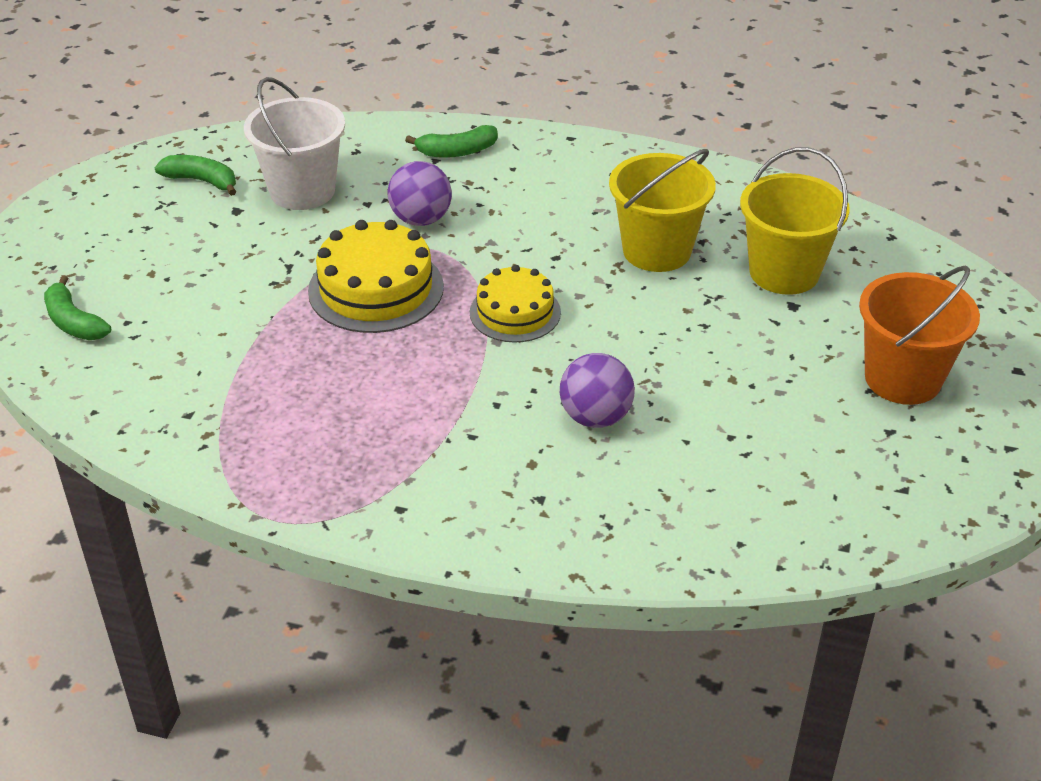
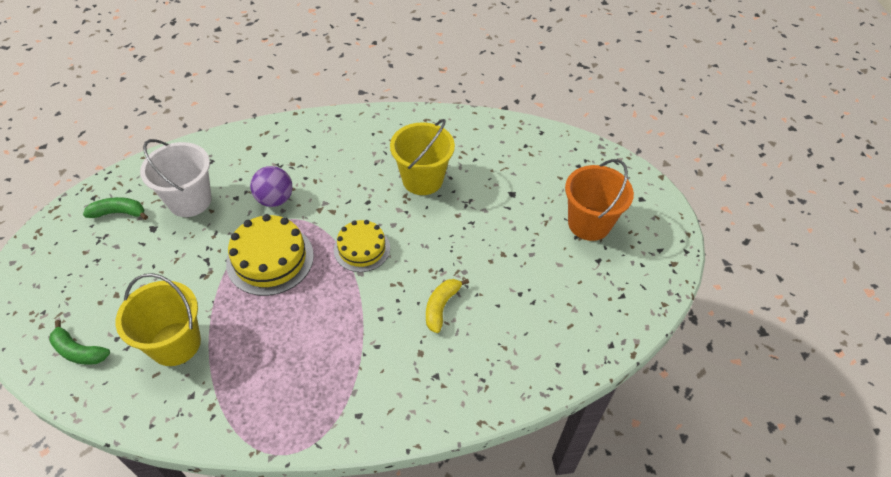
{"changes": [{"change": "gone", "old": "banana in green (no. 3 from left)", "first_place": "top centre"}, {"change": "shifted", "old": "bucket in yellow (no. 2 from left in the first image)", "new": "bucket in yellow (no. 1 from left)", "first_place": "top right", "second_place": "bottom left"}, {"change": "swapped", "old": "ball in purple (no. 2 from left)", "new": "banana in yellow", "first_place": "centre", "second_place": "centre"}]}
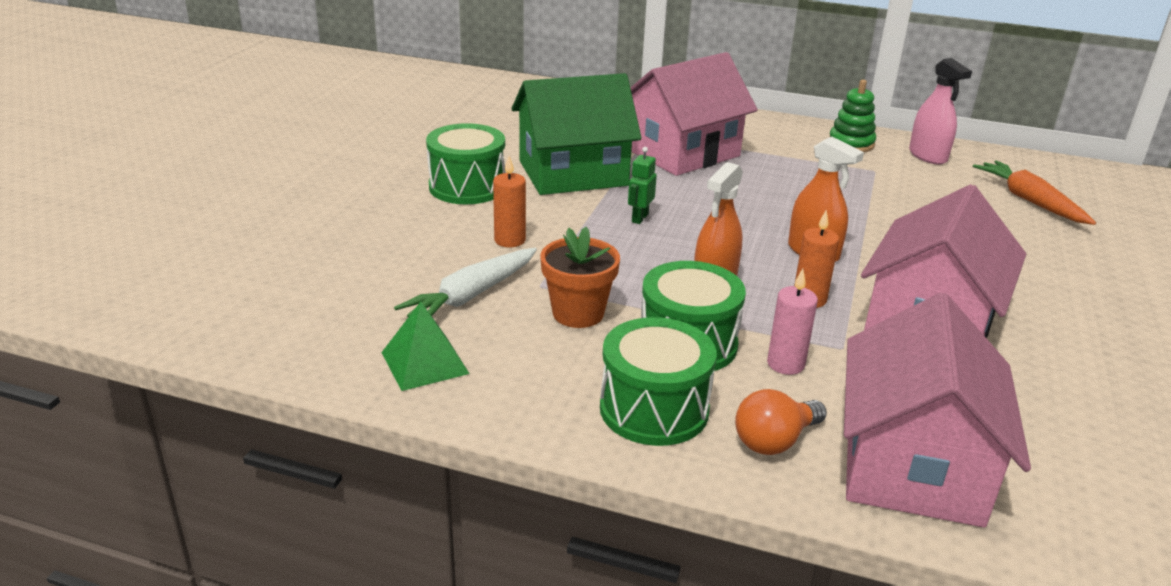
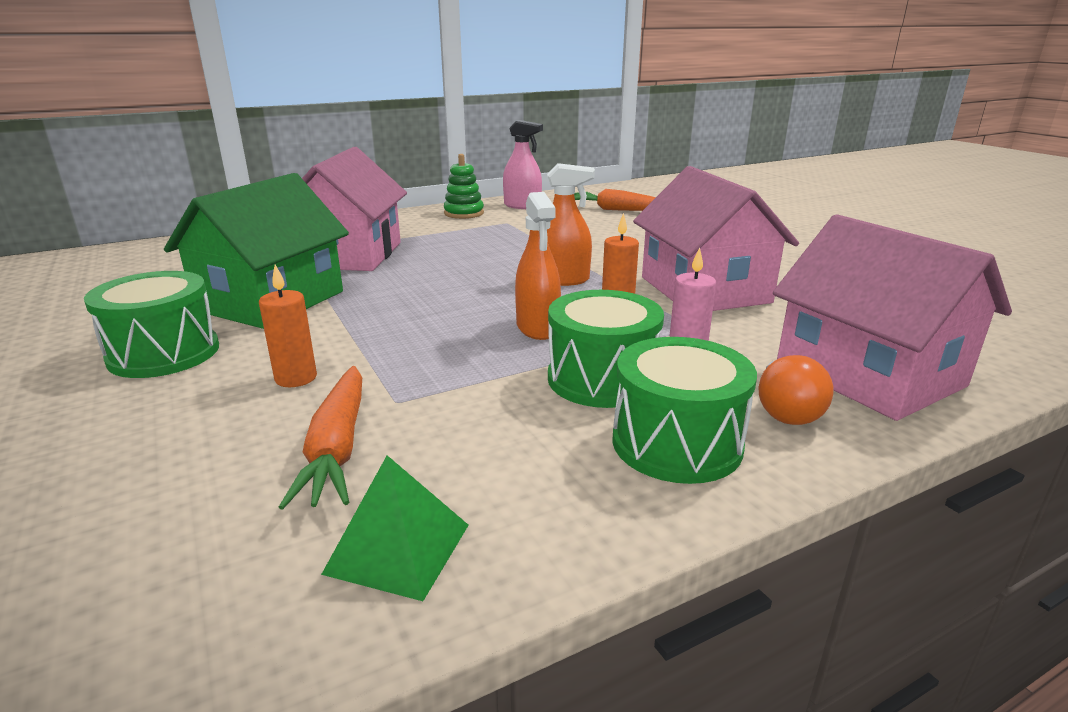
{"changes": [{"change": "gone", "old": "robot in green", "first_place": "top centre"}, {"change": "gone", "old": "flower pot in orange", "first_place": "centre"}, {"change": "repainted", "old": "carrot in white", "new": "carrot in orange (no. 1 from left)", "first_place": "centre", "second_place": "middle left"}]}
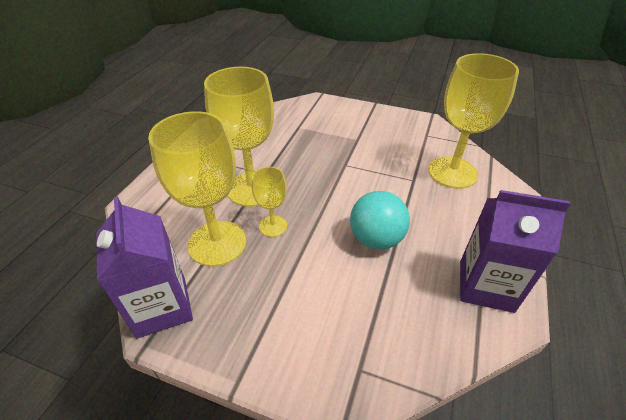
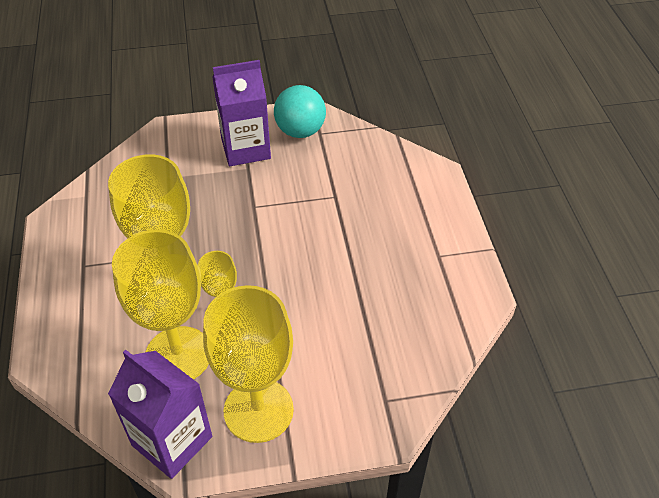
{"changes": [{"change": "shifted", "old": "goblet in yellow (no. 4 from left)", "first_place": "top right", "second_place": "bottom centre"}, {"change": "shifted", "old": "carton in purple (no. 2 from left)", "first_place": "middle right", "second_place": "top centre"}, {"change": "shifted", "old": "ball in turquoise", "first_place": "centre", "second_place": "top centre"}]}
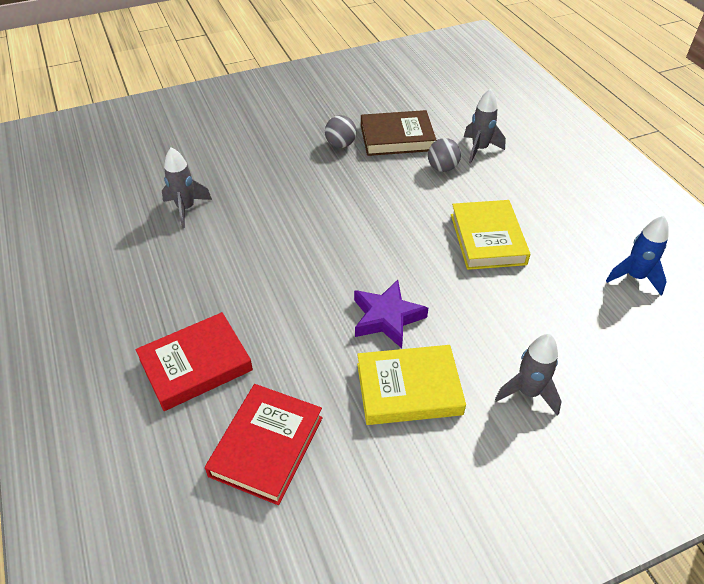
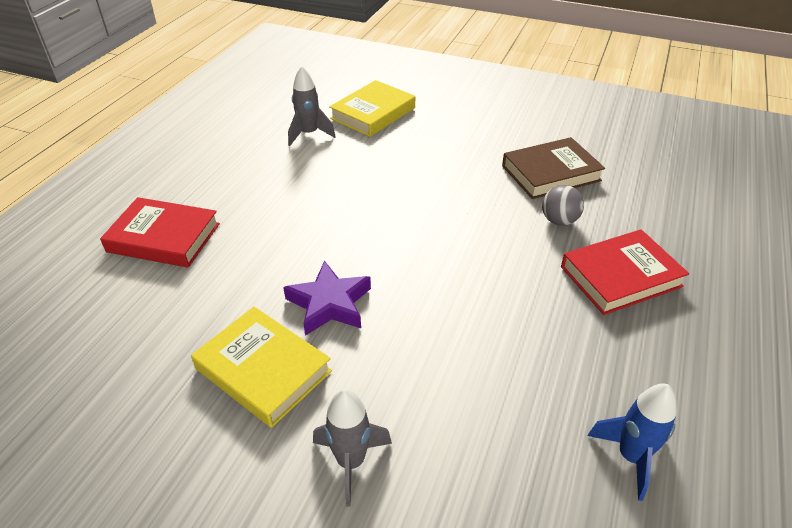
{"changes": [{"change": "gone", "old": "rocket in grey (no. 2 from left)", "first_place": "top right"}, {"change": "rotated", "old": "book in brown", "first_place": "top centre", "second_place": "top right", "degrees": -60}, {"change": "gone", "old": "ball in grey (no. 1 from left)", "first_place": "top centre"}, {"change": "shifted", "old": "book in yellow (no. 2 from left)", "first_place": "middle right", "second_place": "top centre"}, {"change": "shifted", "old": "book in red (no. 2 from left)", "first_place": "bottom centre", "second_place": "middle right"}]}
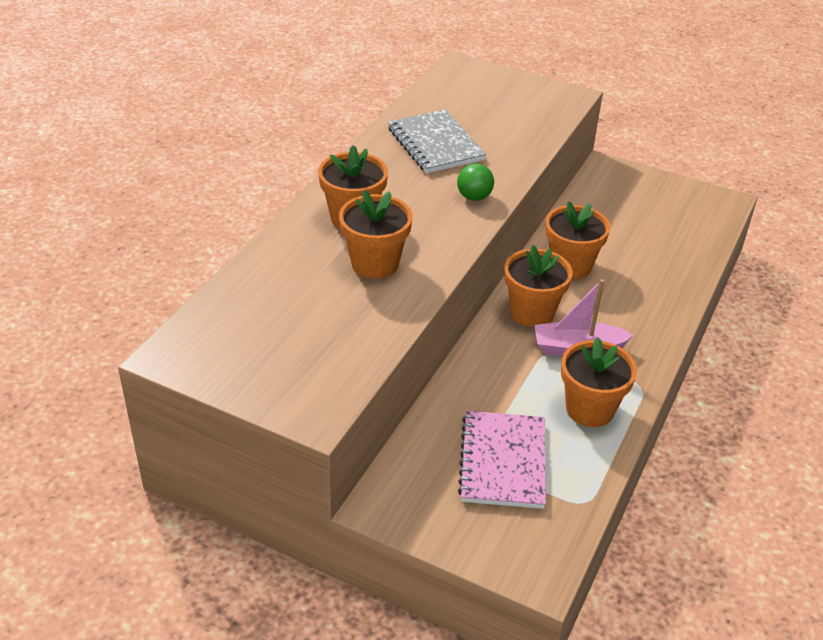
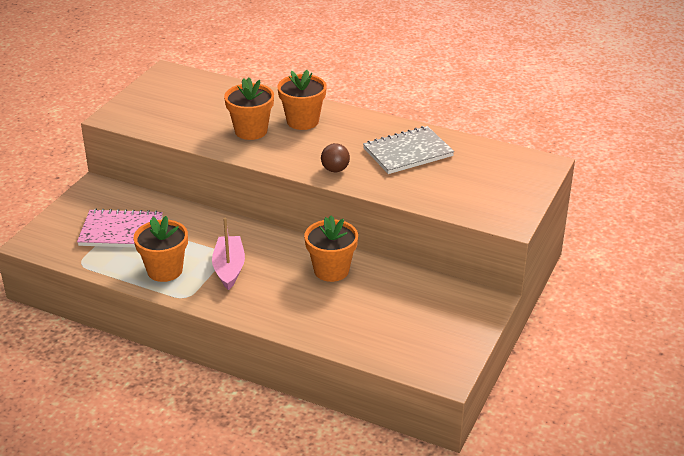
{"changes": [{"change": "repainted", "old": "ball in green", "new": "ball in brown", "first_place": "top centre", "second_place": "centre"}, {"change": "gone", "old": "flower pot in orange (no. 3 from left)", "first_place": "centre"}]}
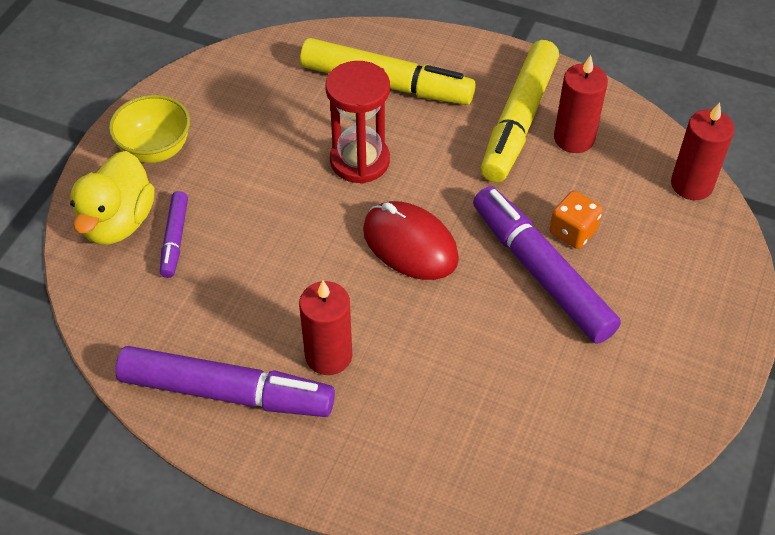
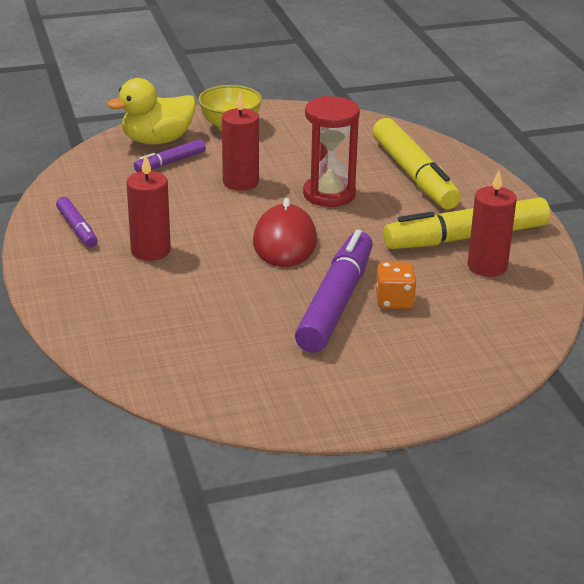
{"changes": [{"change": "shifted", "old": "candle in red (no. 3 from left in the first image)", "new": "candle in red (no. 2 from left)", "first_place": "top right", "second_place": "top centre"}, {"change": "scaled", "old": "marker in purple (no. 2 from left in the first image)", "first_place": "bottom left", "second_place": "middle left", "factor": 0.5}]}
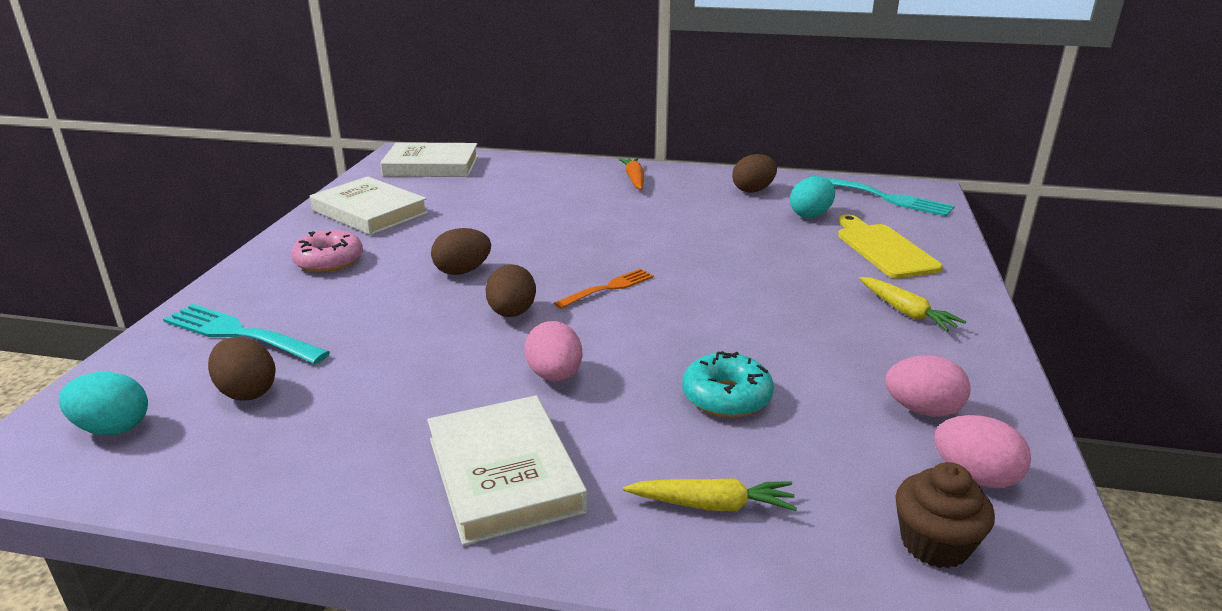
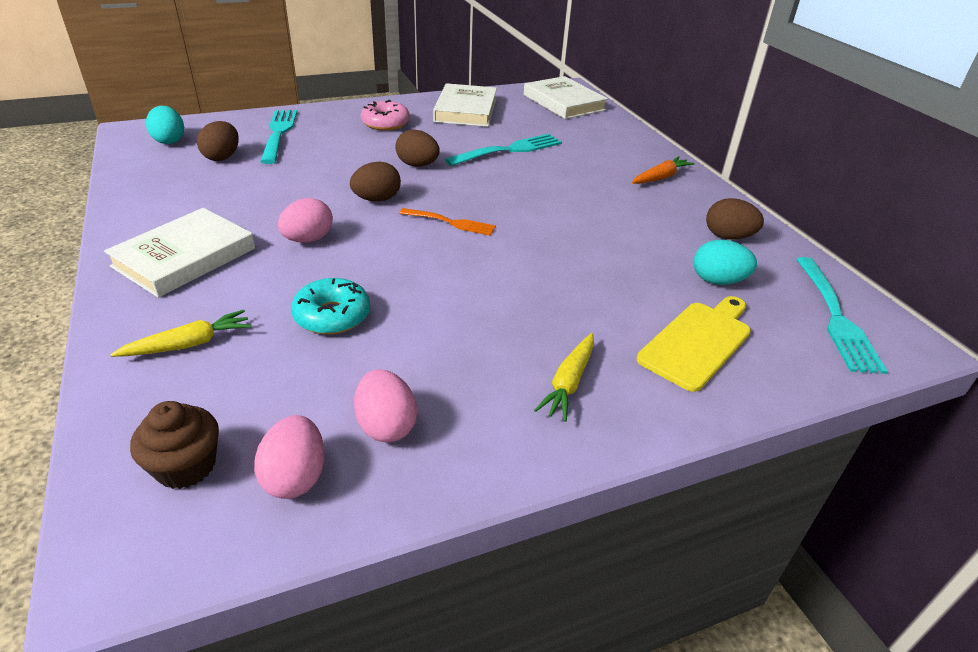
{"changes": [{"change": "rotated", "old": "carrot in yellow (no. 1 from left)", "first_place": "bottom centre", "second_place": "middle left", "degrees": -90}, {"change": "new", "new": "fork in turquoise (no. 2 from left)", "second_place": "top centre"}]}
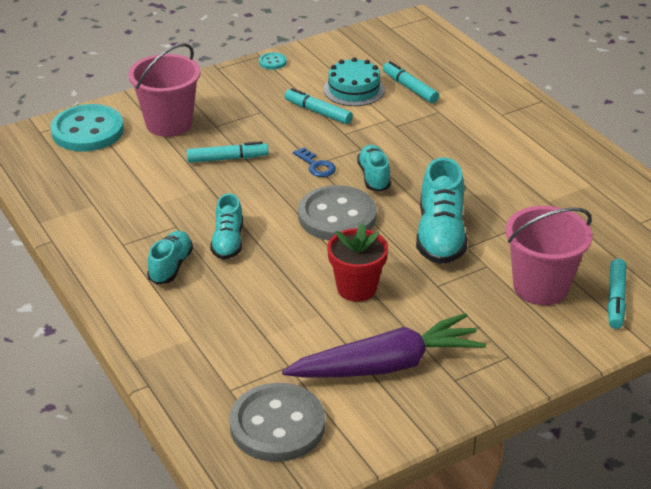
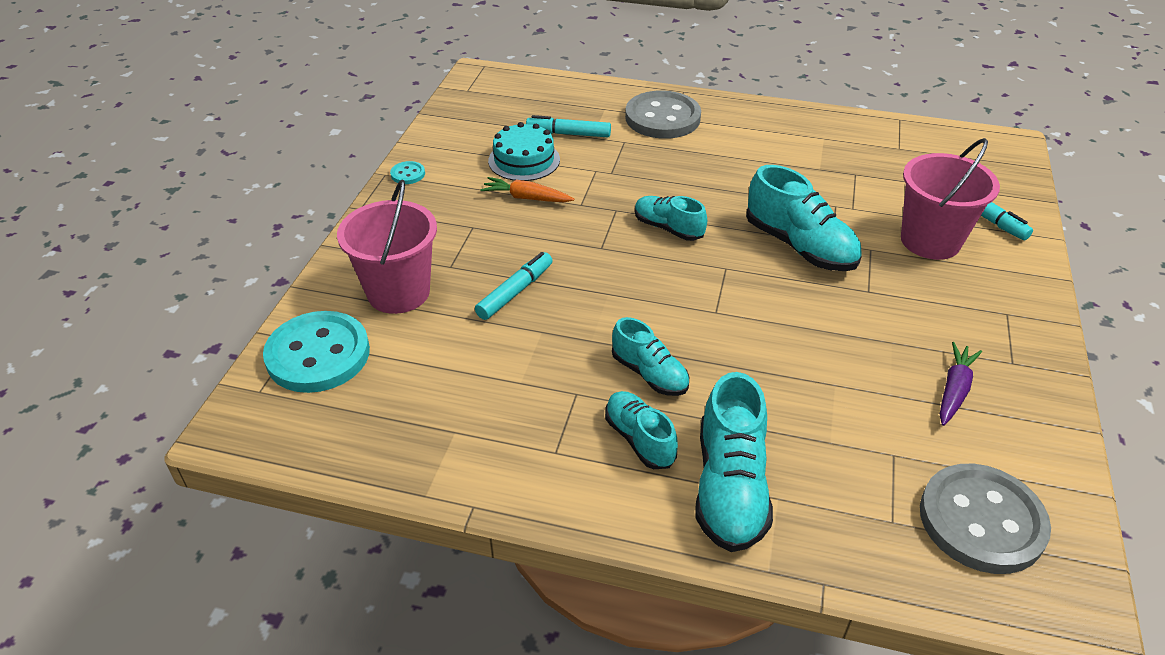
{"changes": [{"change": "swapped", "old": "marker in turquoise (no. 2 from left)", "new": "carrot in orange", "first_place": "top centre", "second_place": "top centre"}, {"change": "gone", "old": "key in blue", "first_place": "top centre"}, {"change": "shifted", "old": "button in grey (no. 2 from left in the first image)", "new": "button in grey (no. 1 from left)", "first_place": "centre", "second_place": "top centre"}, {"change": "gone", "old": "flower pot in red", "first_place": "centre"}, {"change": "scaled", "old": "carrot in purple", "first_place": "bottom centre", "second_place": "middle right", "factor": 0.5}, {"change": "new", "new": "shoe in turquoise (no. 4 from left)", "second_place": "bottom centre"}]}
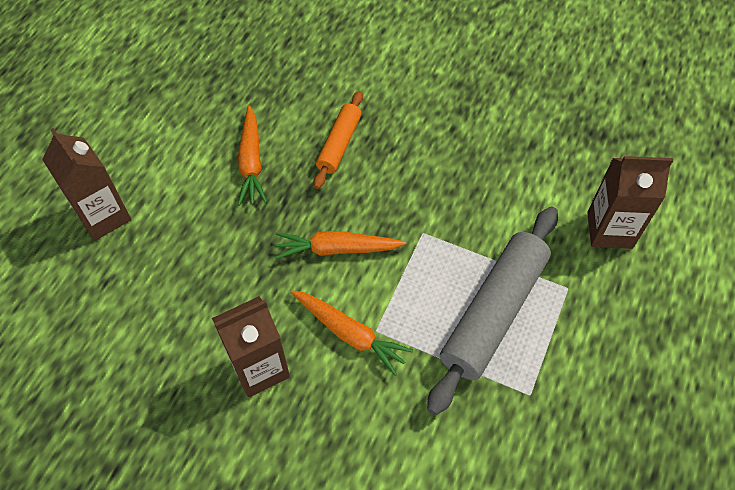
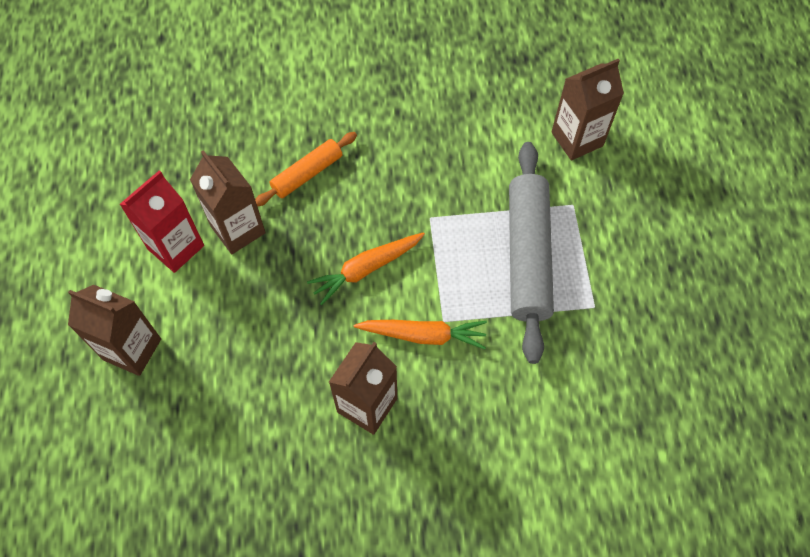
{"changes": [{"change": "rotated", "old": "rolling pin in orange", "first_place": "top centre", "second_place": "top centre", "degrees": 60}, {"change": "swapped", "old": "carrot in orange (no. 1 from left)", "new": "carton in brown (no. 2 from left)", "first_place": "top centre", "second_place": "middle left"}, {"change": "new", "new": "carton in red", "second_place": "middle left"}]}
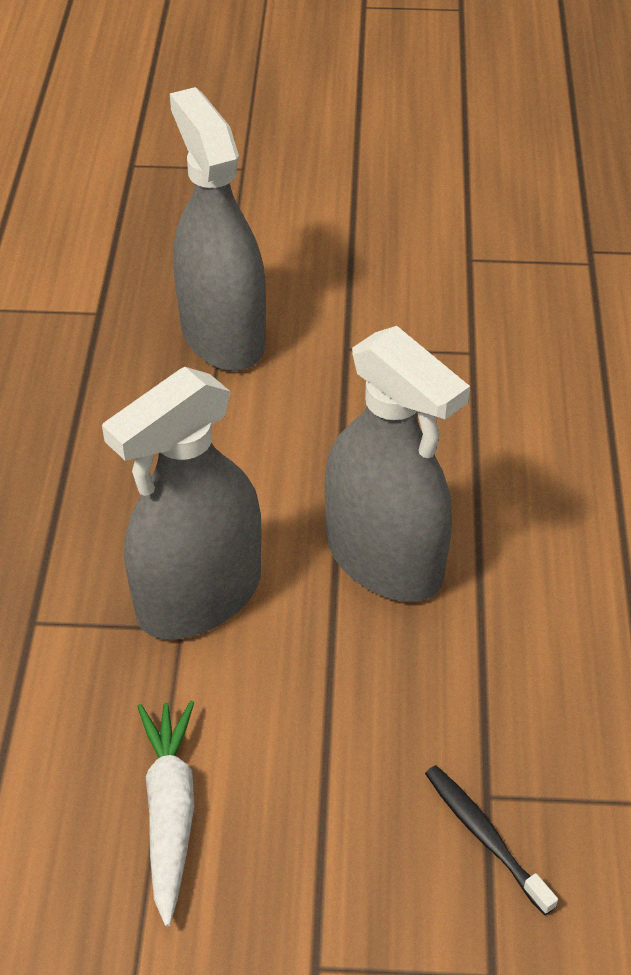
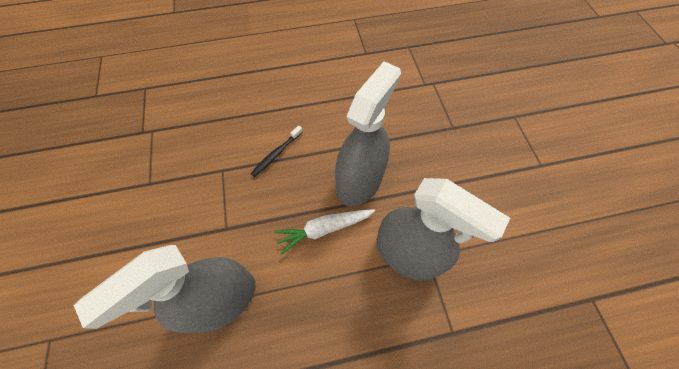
{"changes": [{"change": "shifted", "old": "carrot in white", "first_place": "bottom left", "second_place": "centre"}, {"change": "shifted", "old": "toothbrush in black", "first_place": "bottom right", "second_place": "centre"}]}
